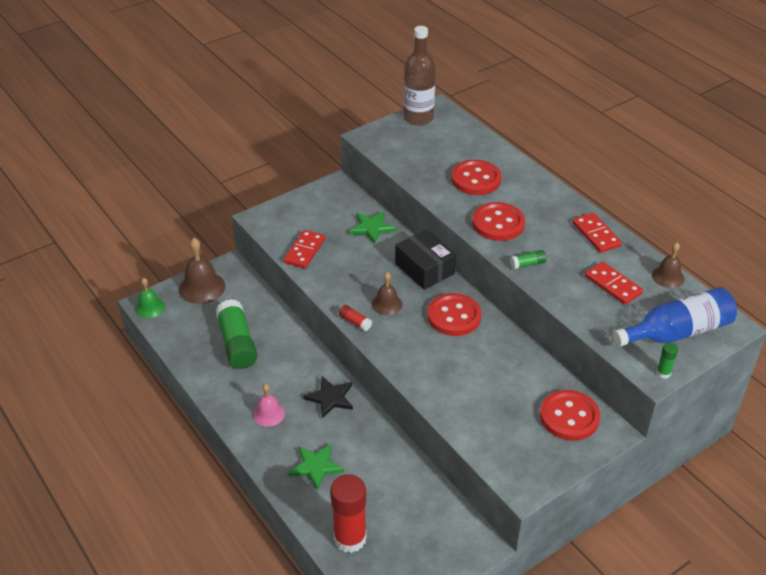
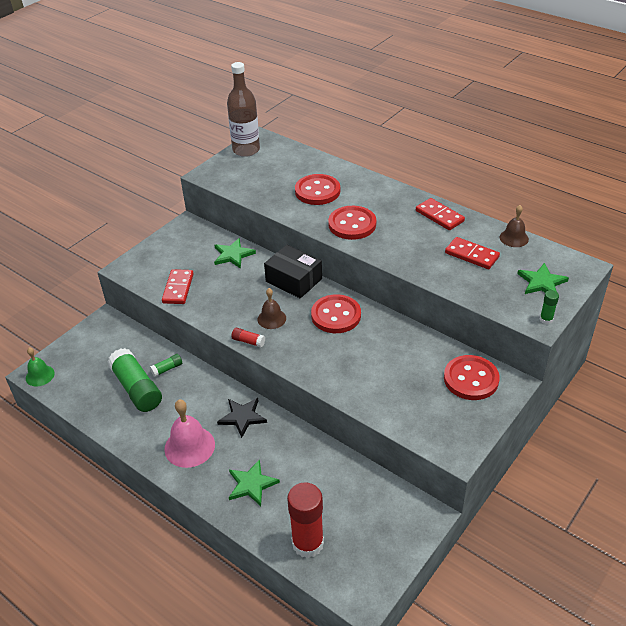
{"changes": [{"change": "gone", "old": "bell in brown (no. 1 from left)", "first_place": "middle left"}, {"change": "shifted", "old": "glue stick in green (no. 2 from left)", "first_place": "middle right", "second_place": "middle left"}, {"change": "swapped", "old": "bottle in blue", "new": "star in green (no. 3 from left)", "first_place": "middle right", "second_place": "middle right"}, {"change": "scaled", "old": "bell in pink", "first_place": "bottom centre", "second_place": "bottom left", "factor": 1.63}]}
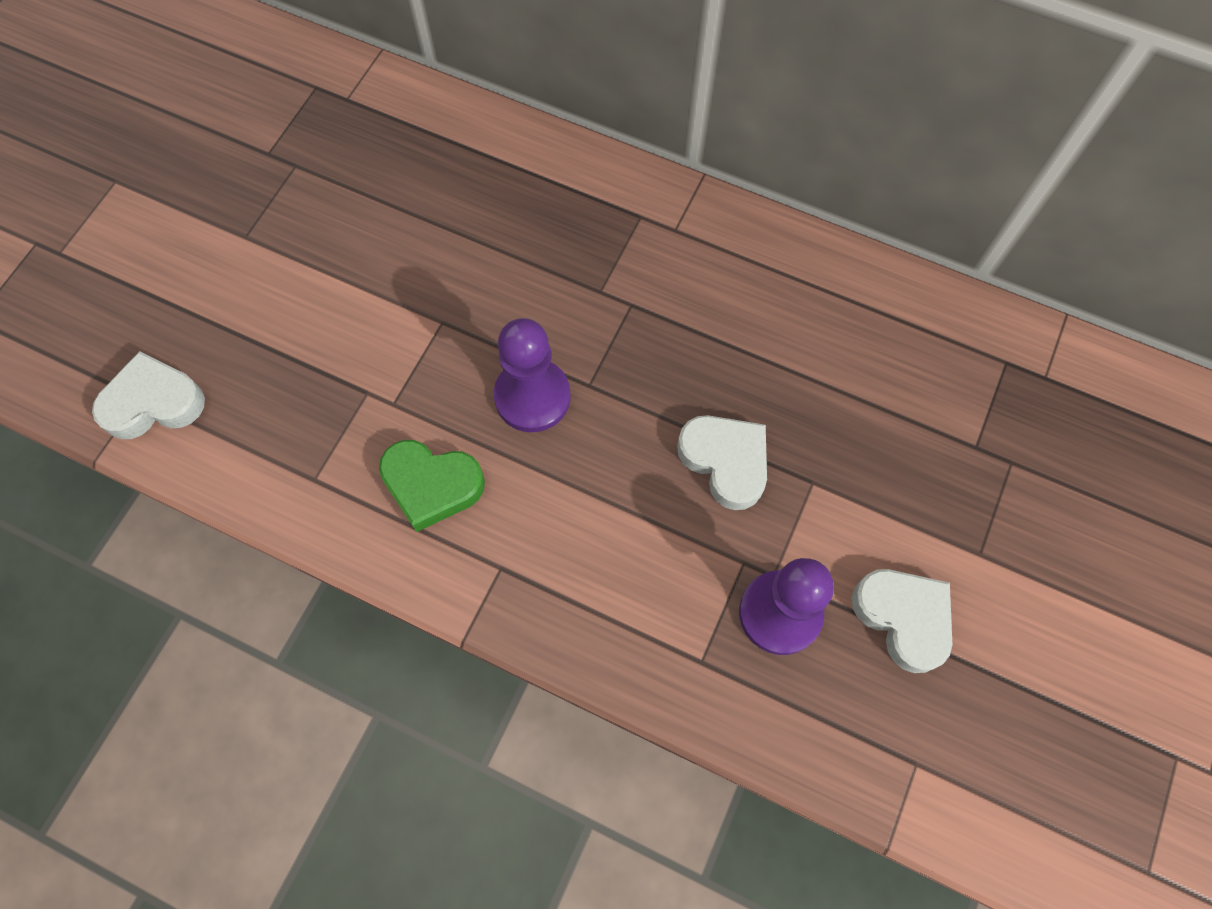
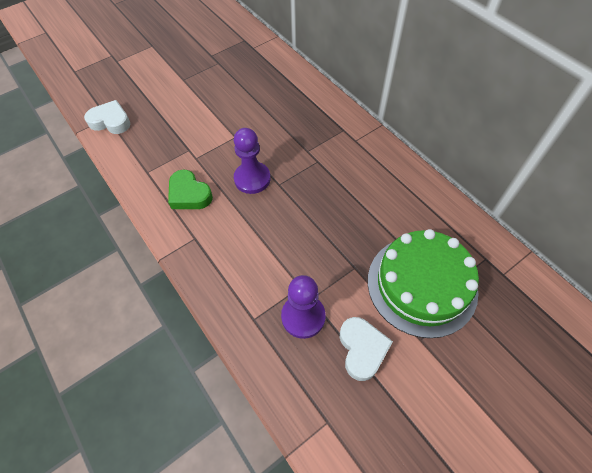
{"changes": [{"change": "gone", "old": "heart in white (no. 2 from left)", "first_place": "centre"}, {"change": "new", "new": "cake in green", "second_place": "middle right"}]}
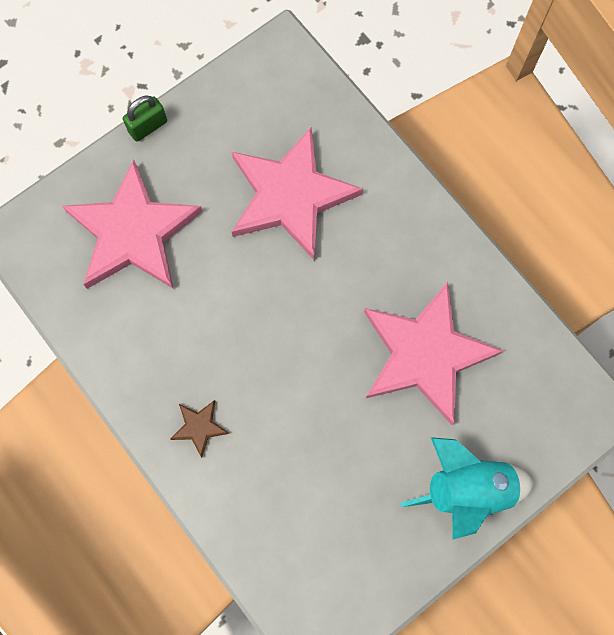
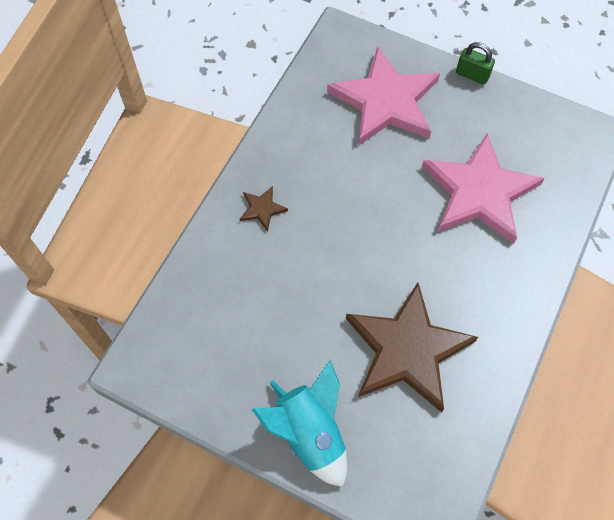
{"changes": [{"change": "repainted", "old": "star in pink (no. 3 from left)", "new": "star in brown (no. 2 from left)", "first_place": "middle right", "second_place": "bottom right"}]}
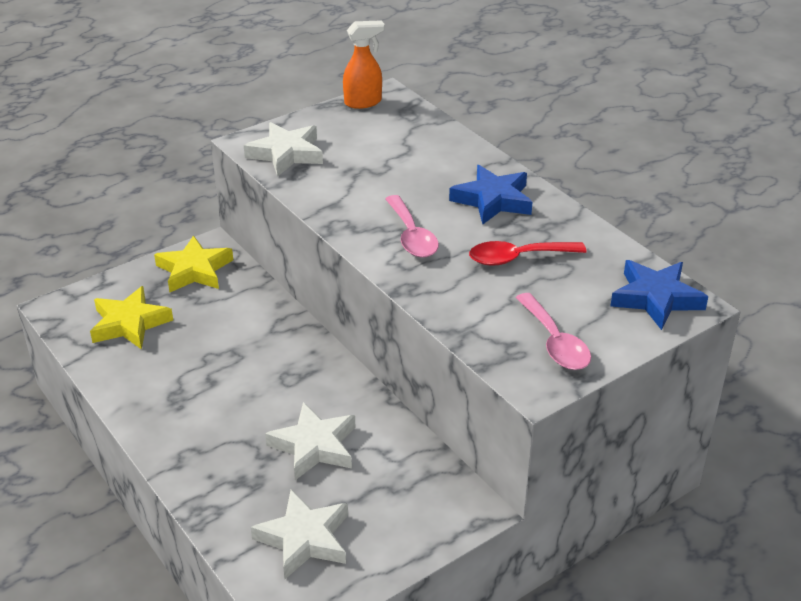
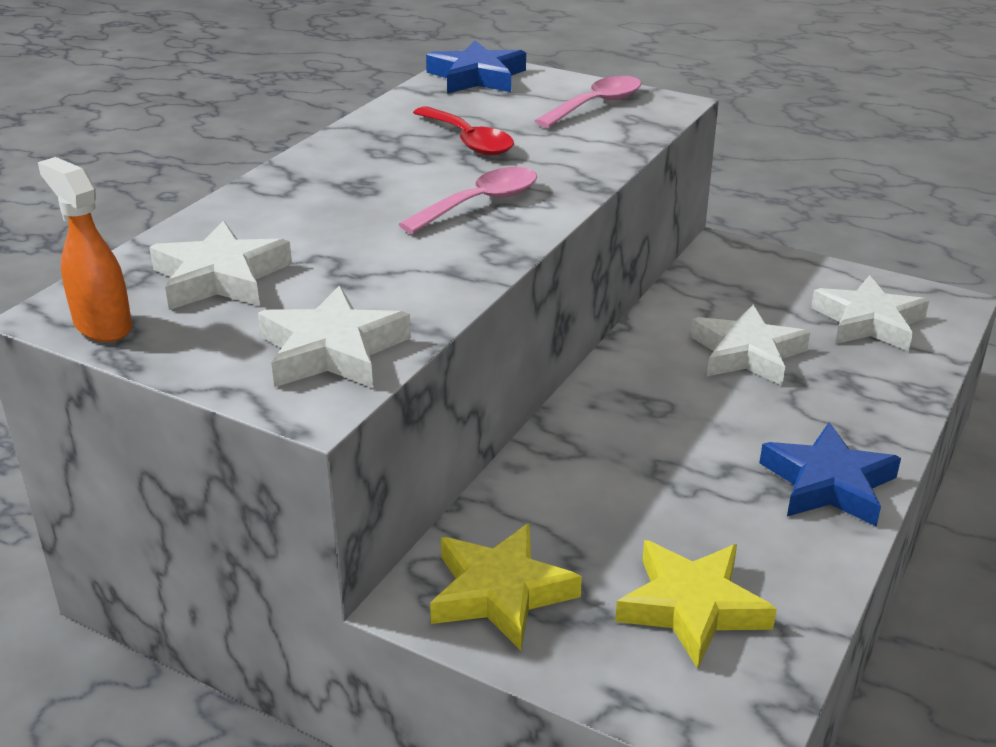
{"changes": [{"change": "shifted", "old": "star in blue (no. 1 from left in the first image)", "new": "star in blue (no. 2 from left)", "first_place": "top centre", "second_place": "middle right"}, {"change": "new", "new": "star in white (no. 1 from left)", "second_place": "middle left"}]}
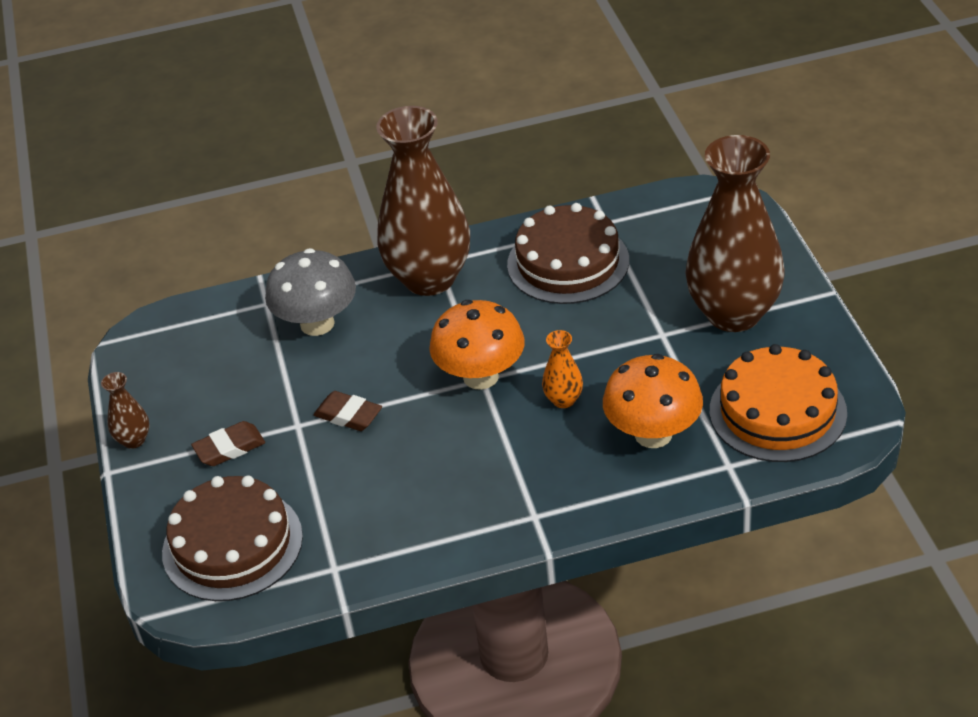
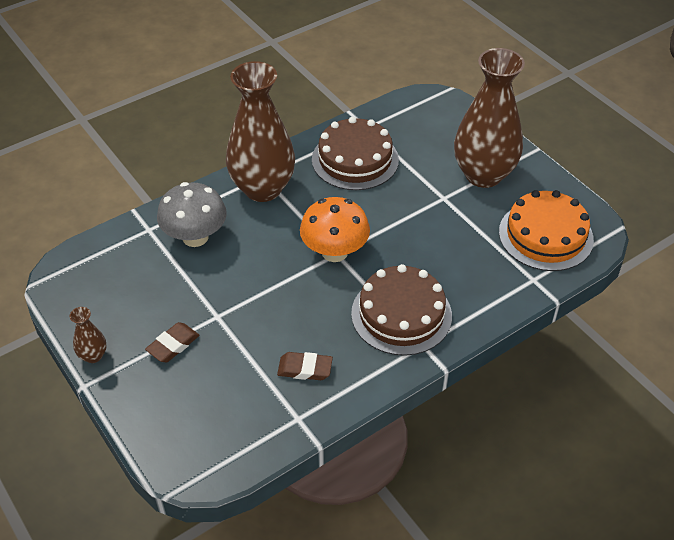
{"changes": [{"change": "gone", "old": "vase in orange", "first_place": "centre"}, {"change": "gone", "old": "mushroom in orange (no. 2 from left)", "first_place": "middle right"}, {"change": "shifted", "old": "eraser in brown (no. 2 from left)", "first_place": "centre", "second_place": "bottom centre"}, {"change": "shifted", "old": "cake in brown (no. 1 from left in the first image)", "new": "cake in brown (no. 2 from left)", "first_place": "bottom left", "second_place": "centre"}]}
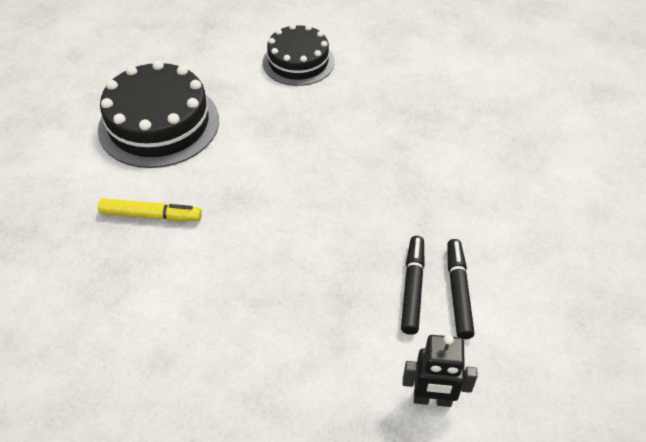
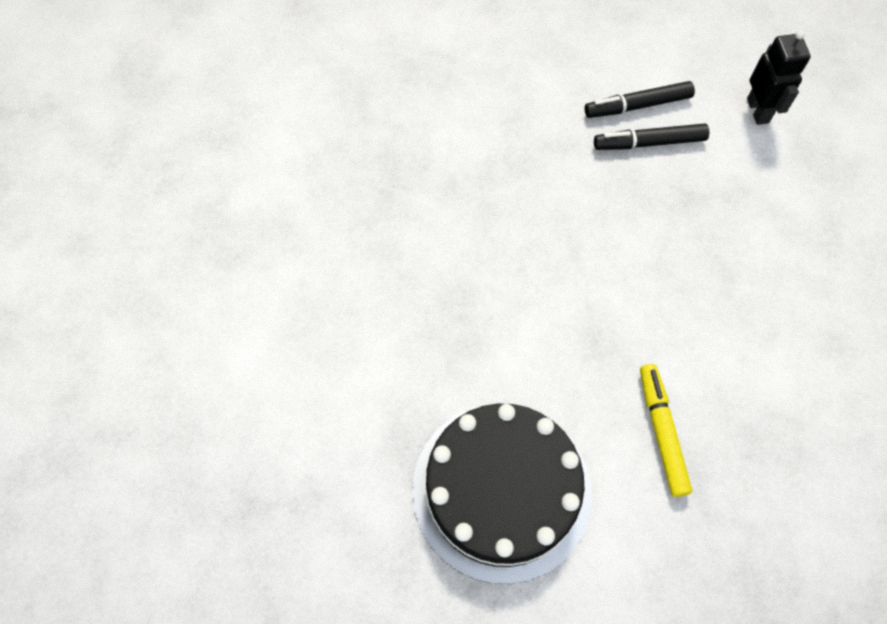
{"changes": [{"change": "gone", "old": "cake in black (no. 2 from left)", "first_place": "top centre"}]}
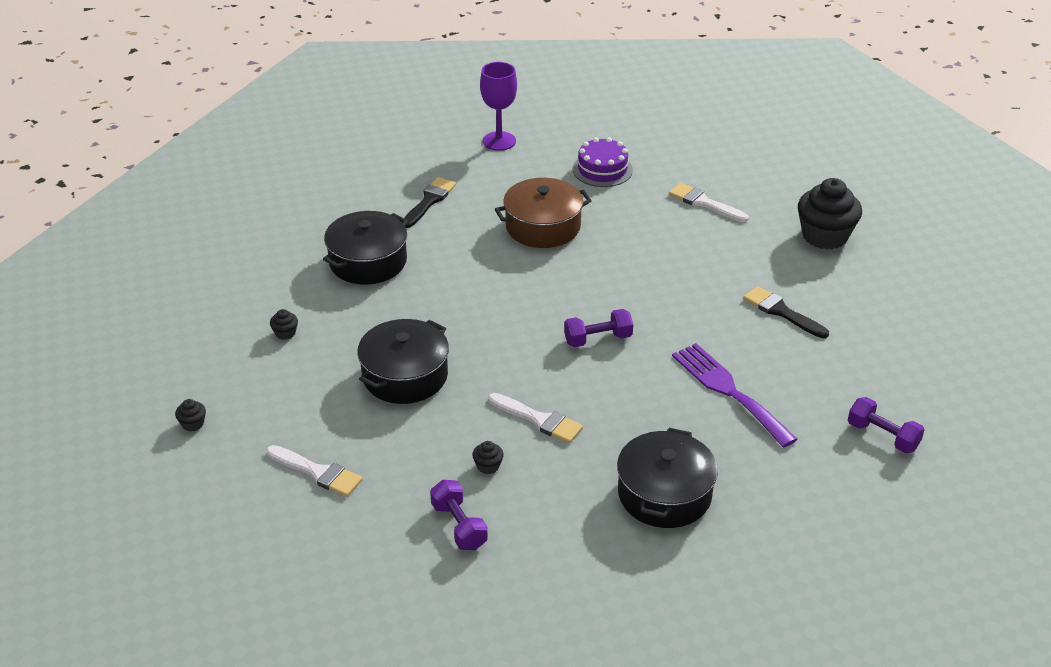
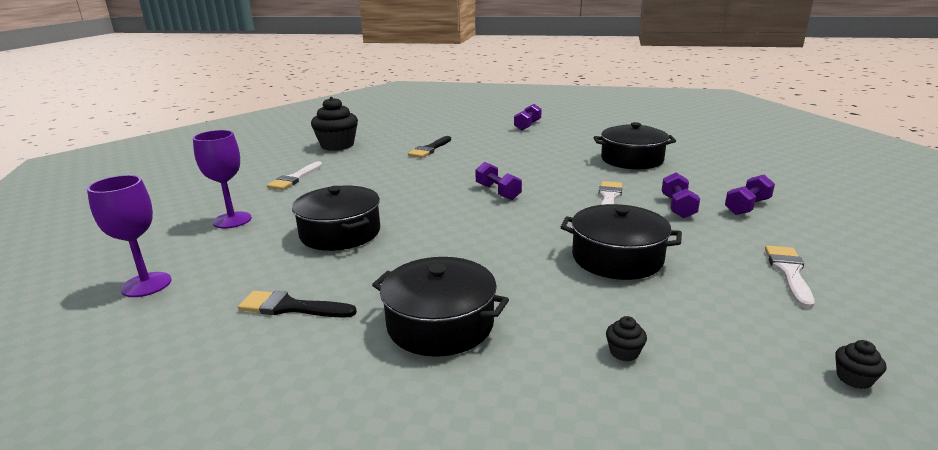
{"changes": [{"change": "swapped", "old": "cake in purple", "new": "goblet in purple (no. 2 from left)", "first_place": "top centre", "second_place": "middle left"}, {"change": "repainted", "old": "pot in brown", "new": "pot in black (no. 1 from left)", "first_place": "top centre", "second_place": "centre"}, {"change": "gone", "old": "fork in purple", "first_place": "middle right"}, {"change": "swapped", "old": "cupcake in black (no. 3 from left)", "new": "dumbbell in purple (no. 3 from left)", "first_place": "bottom centre", "second_place": "middle right"}]}
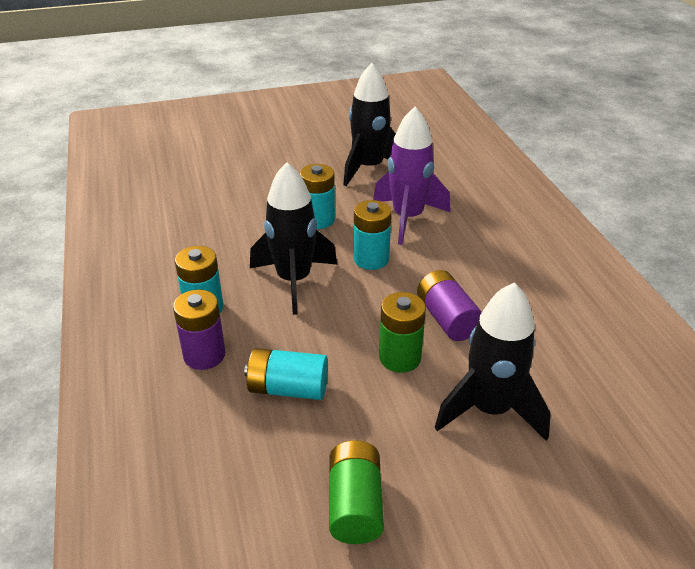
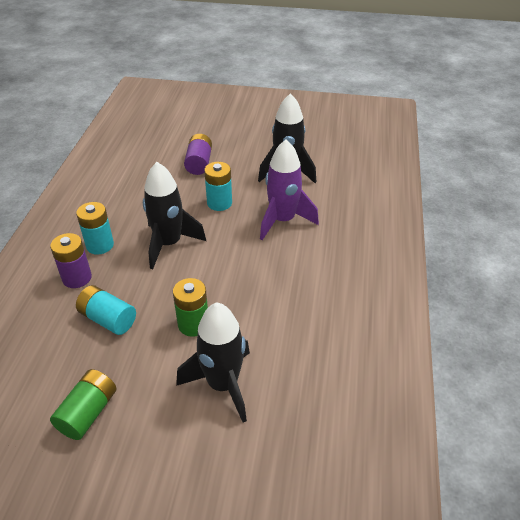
{"changes": [{"change": "gone", "old": "battery in turquoise (no. 4 from left)", "first_place": "centre"}, {"change": "shifted", "old": "battery in purple (no. 2 from left)", "first_place": "centre", "second_place": "top centre"}]}
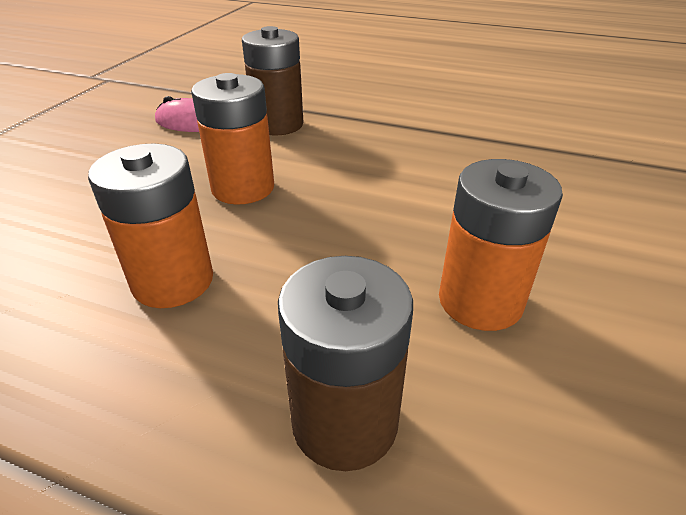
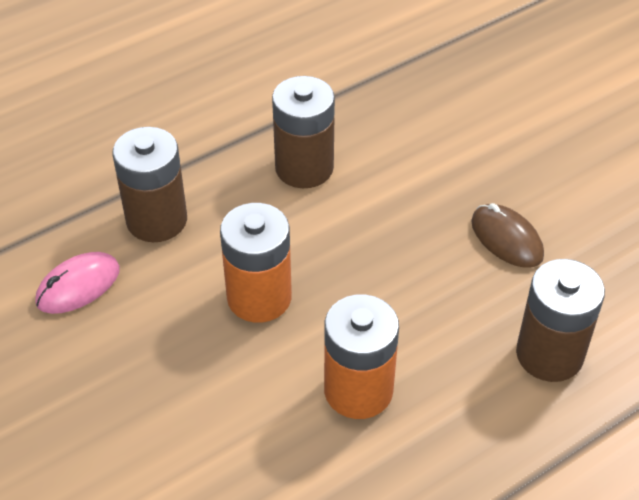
{"changes": [{"change": "swapped", "old": "battery in orange (no. 3 from left)", "new": "mouse in brown", "first_place": "middle right", "second_place": "middle right"}, {"change": "new", "new": "battery in brown (no. 2 from left)", "second_place": "top centre"}]}
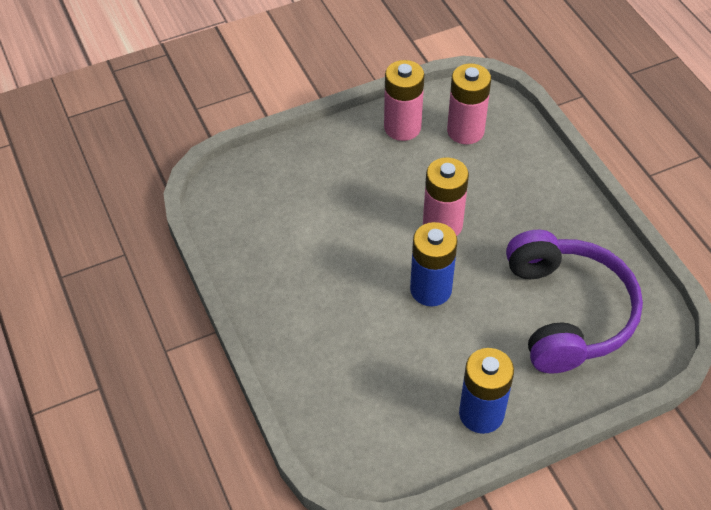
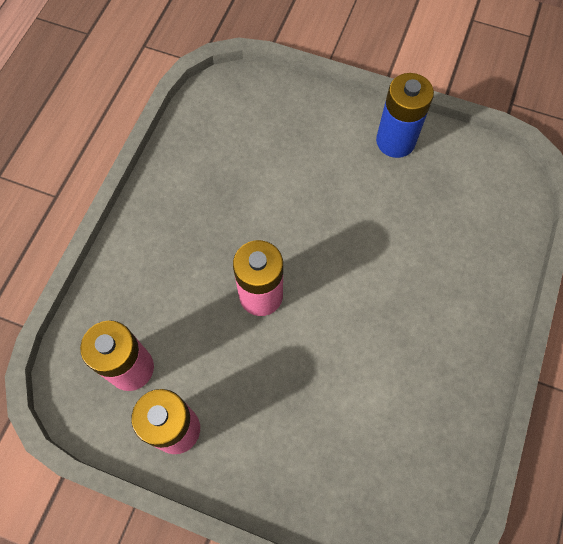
{"changes": [{"change": "gone", "old": "battery in blue (no. 1 from left)", "first_place": "centre"}, {"change": "gone", "old": "headphones in purple", "first_place": "middle right"}]}
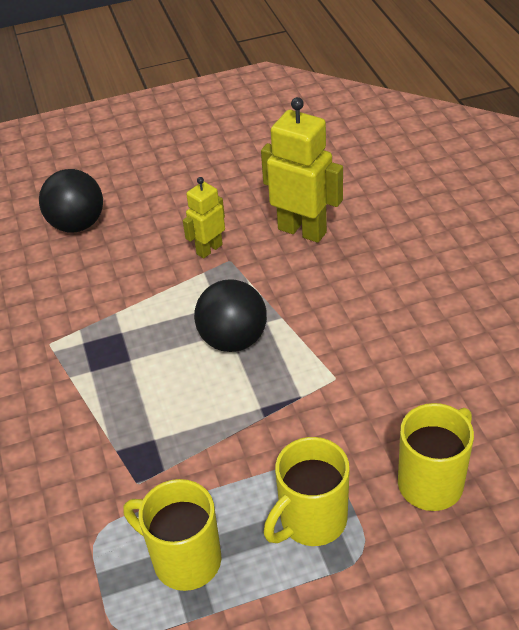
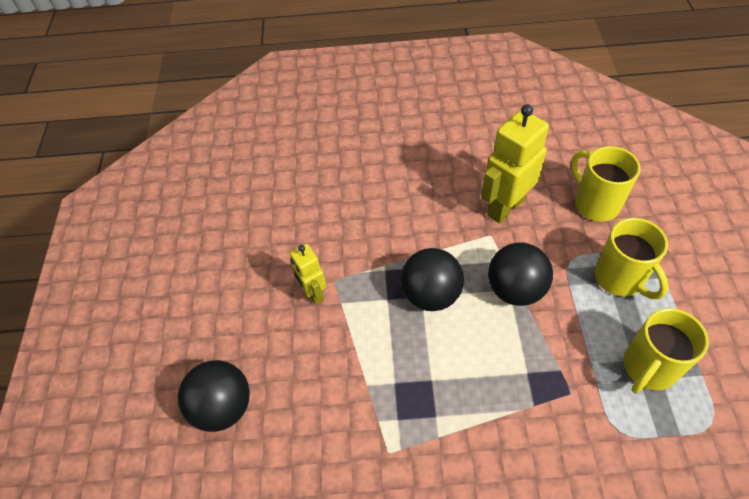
{"changes": [{"change": "shifted", "old": "robot in yellow (no. 2 from left)", "first_place": "top centre", "second_place": "top right"}, {"change": "new", "new": "ball in black (no. 3 from left)", "second_place": "middle right"}]}
